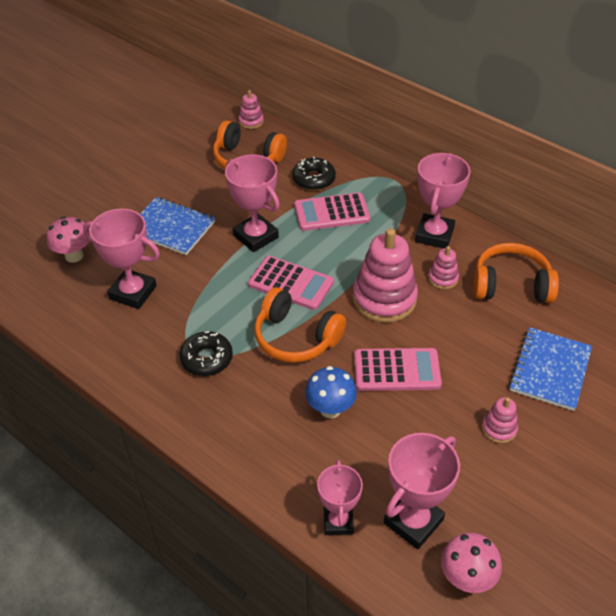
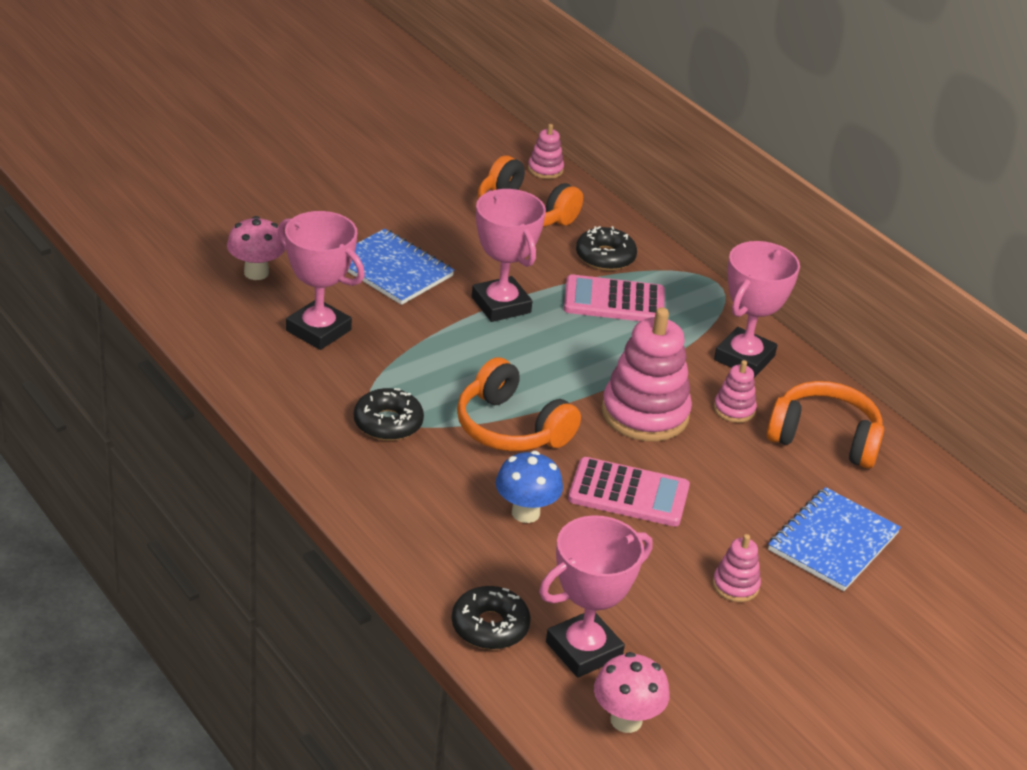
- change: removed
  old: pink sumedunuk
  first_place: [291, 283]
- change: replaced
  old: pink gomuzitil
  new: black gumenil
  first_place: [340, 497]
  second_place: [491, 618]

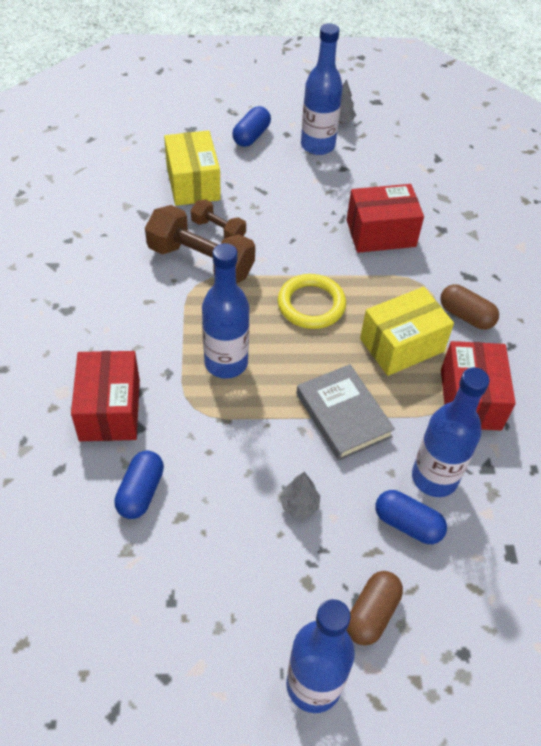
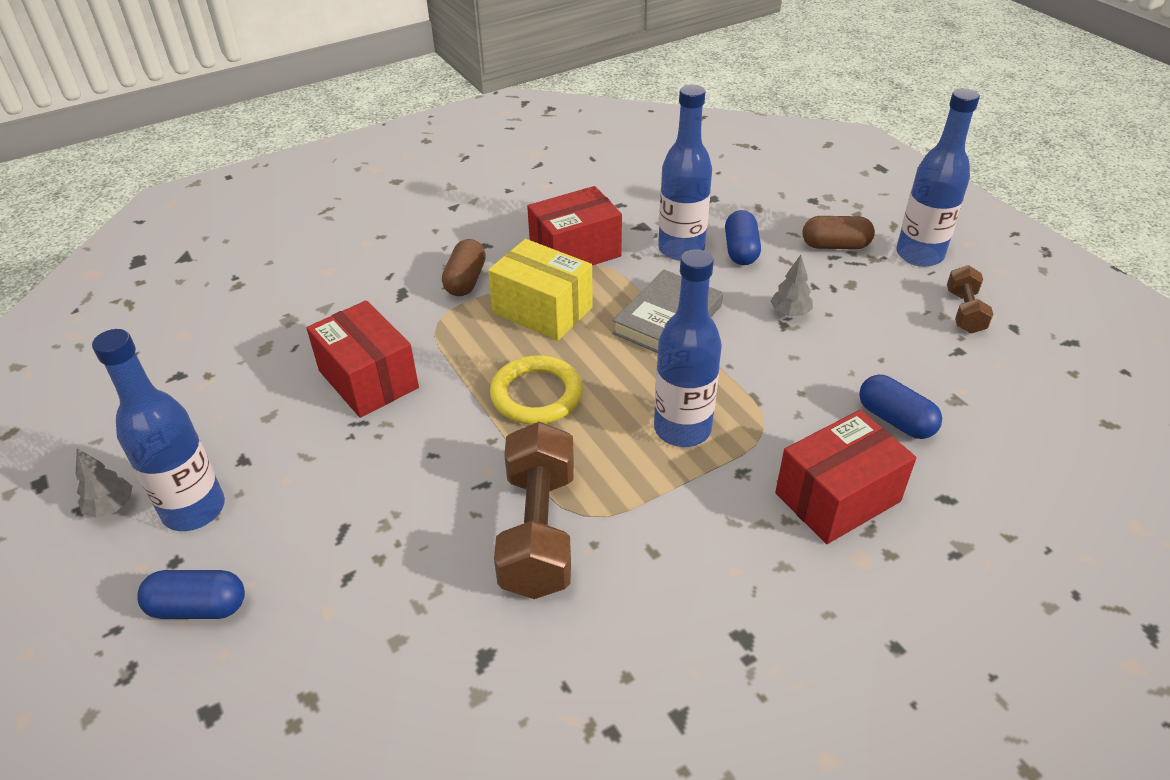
- change: turned
  old: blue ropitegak
  first_place: [139, 485]
  second_place: [900, 407]
  degrees: 60
- change: removed
  old: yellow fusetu
  first_place: [192, 168]
- change: moved
  old: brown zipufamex
  first_place: [218, 219]
  second_place: [970, 299]

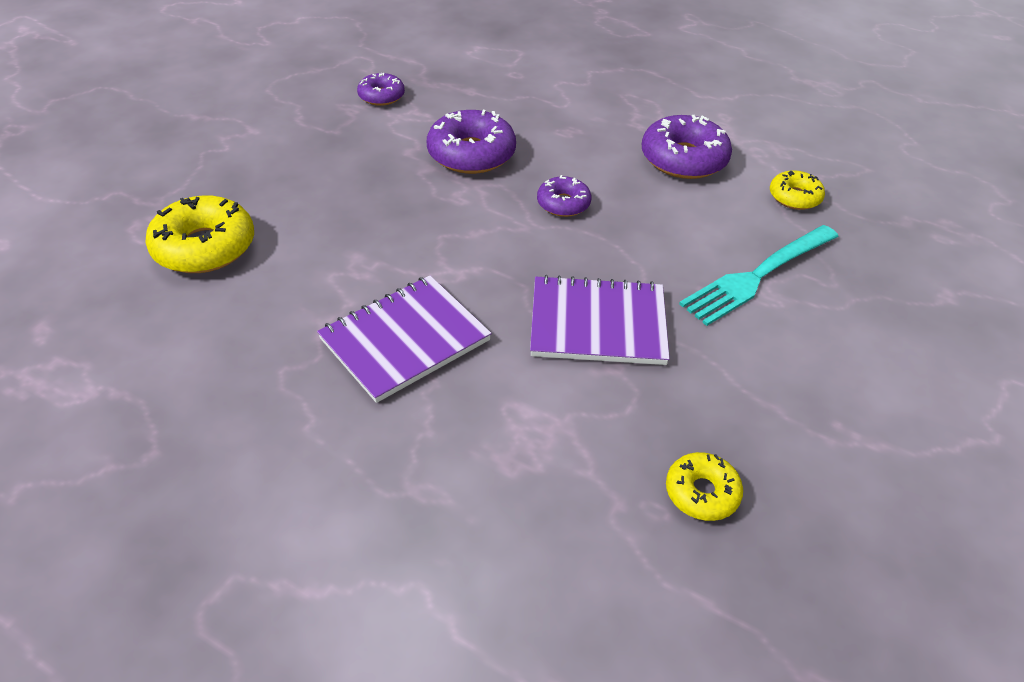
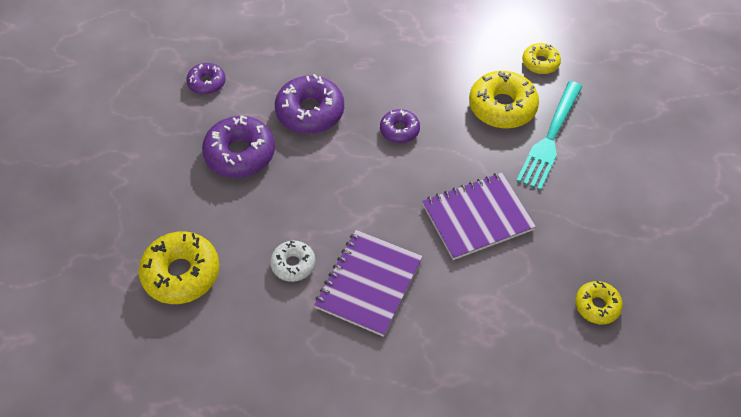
- change: moved
  old: purple gumenil
  first_place: [687, 147]
  second_place: [238, 146]
- change: added
  new: white gumenil
  second_place: [292, 261]
- change: added
  new: yellow gumenil
  second_place: [504, 99]

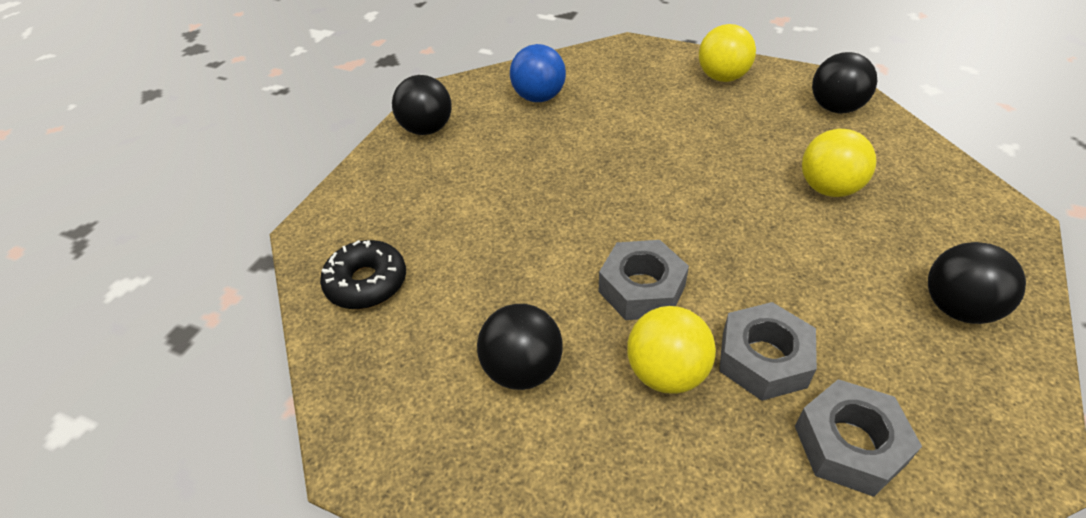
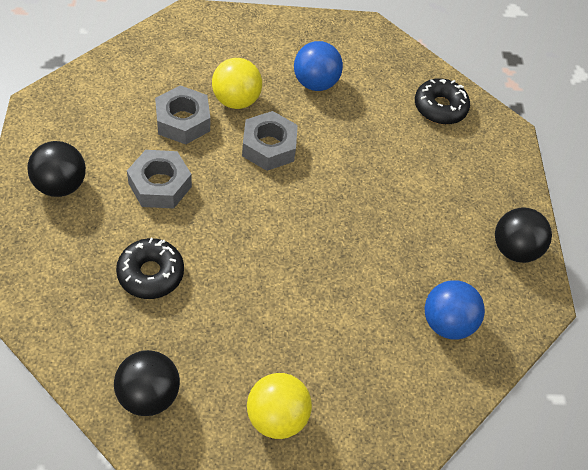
- change: recoloured
  old: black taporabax
  new: blue taporabax
  first_place: [520, 347]
  second_place: [318, 66]
- change: moved
  old: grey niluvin
  first_place: [858, 438]
  second_place: [159, 179]
- change: replaced
  old: yellow taporabax
  new: black gumenil
  first_place: [839, 163]
  second_place: [150, 268]

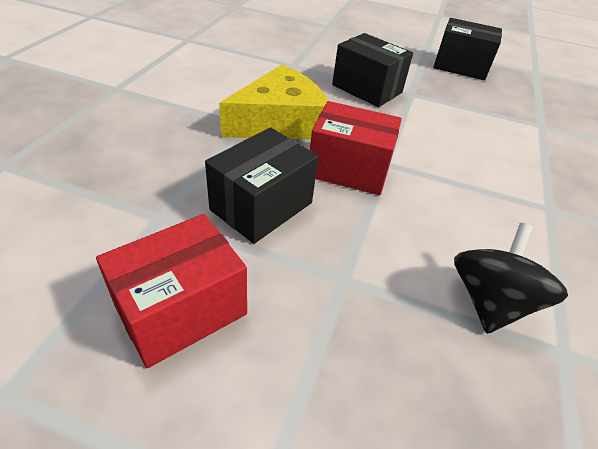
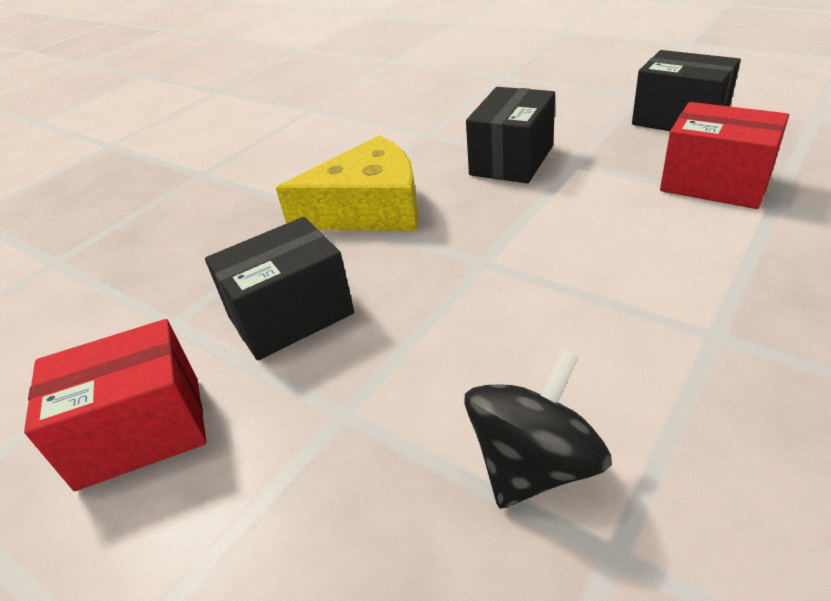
- change: moved
  old: red fusetu
  first_place: [356, 148]
  second_place: [724, 155]
- change: turned
  old: black fusetu
  first_place: [372, 70]
  second_place: [510, 135]
  degrees: 60

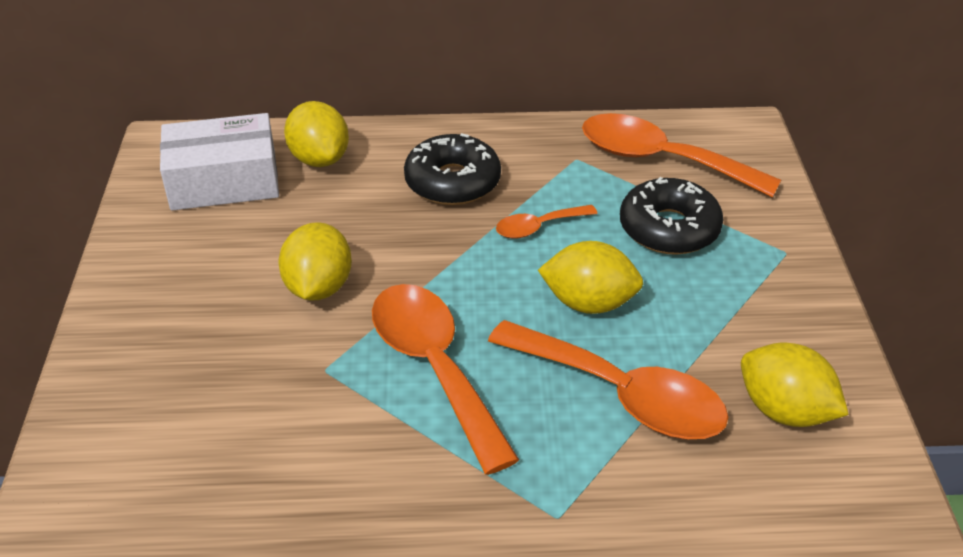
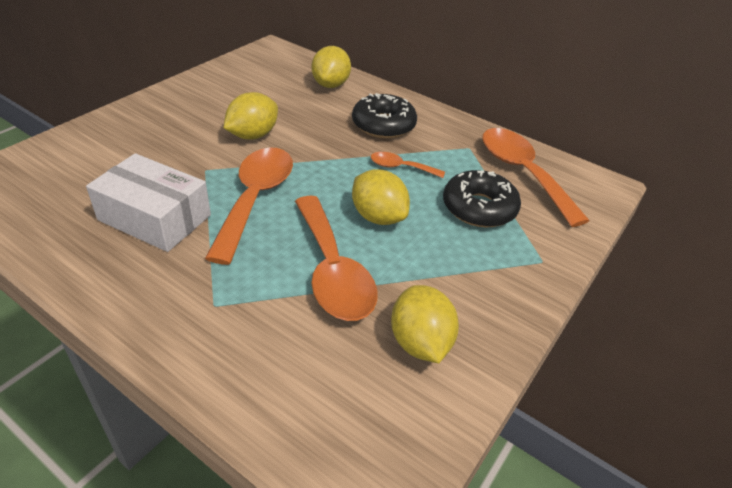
- change: moved
  old: white fusetu
  first_place: [219, 162]
  second_place: [148, 202]

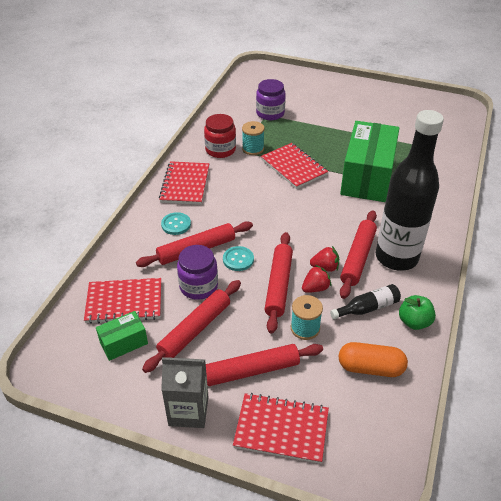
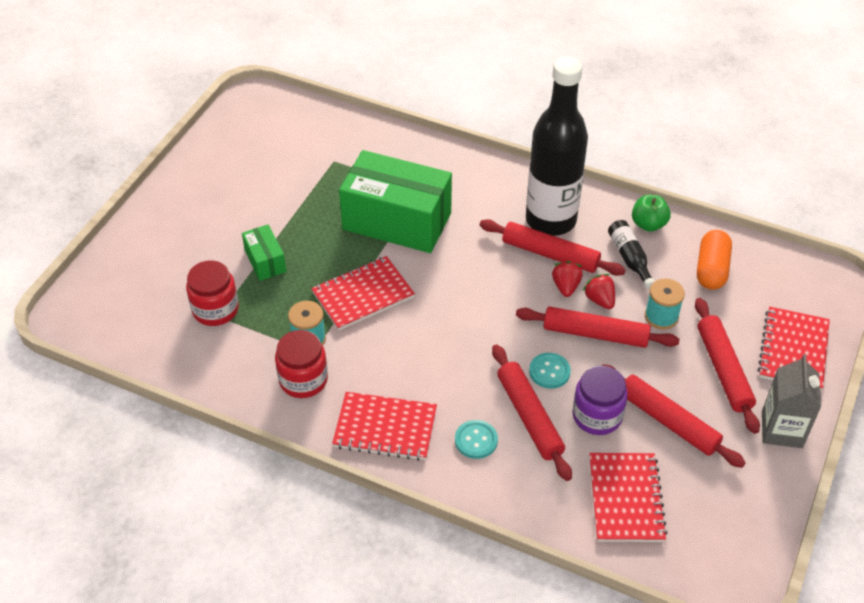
- change: moved
  old: green fusetu
  first_place: [122, 336]
  second_place: [264, 252]
- change: recoloured
  old: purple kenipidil
  new: red kenipidil
  first_place: [271, 99]
  second_place: [212, 293]

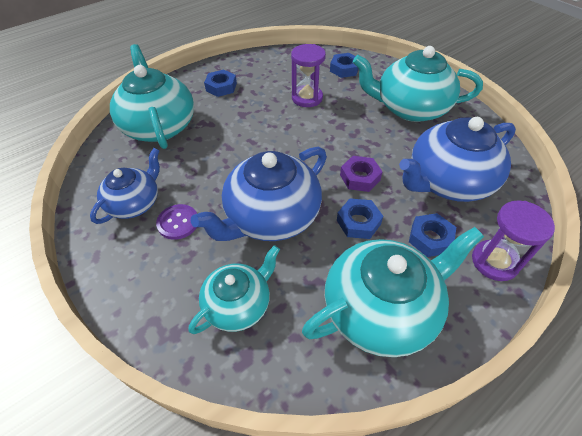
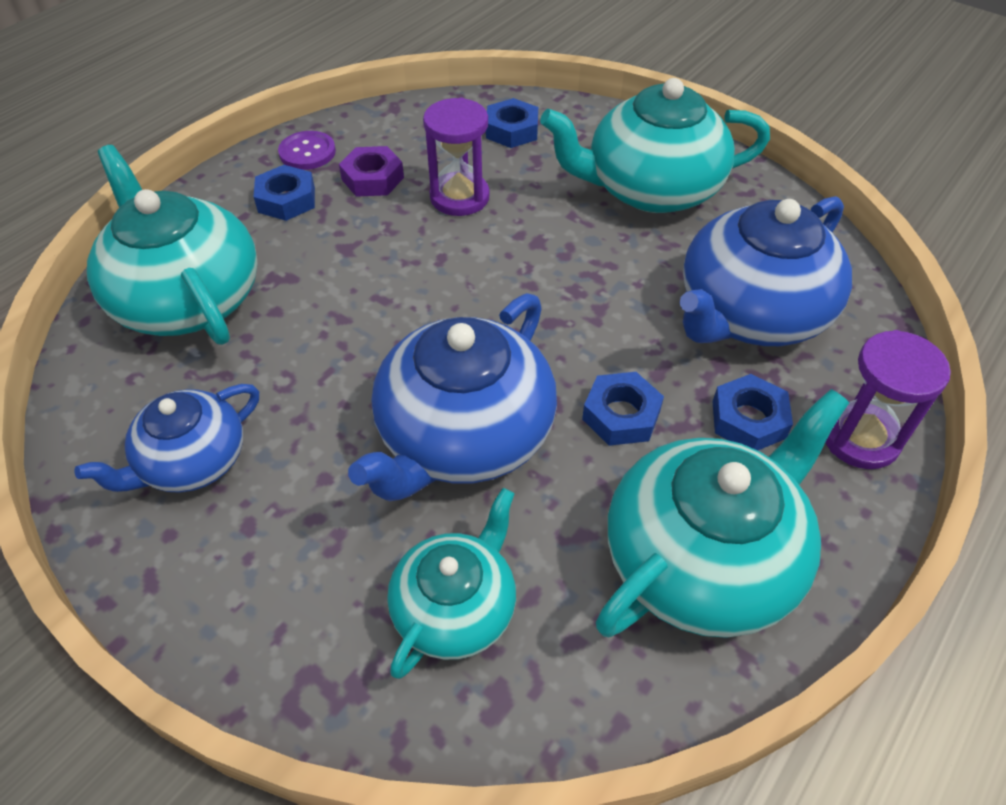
- change: turned
  old: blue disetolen
  first_place: [125, 186]
  second_place: [167, 438]
  degrees: -150
- change: moved
  old: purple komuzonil
  first_place: [176, 222]
  second_place: [307, 150]
- change: moved
  old: purple niluvin
  first_place: [361, 174]
  second_place: [371, 171]

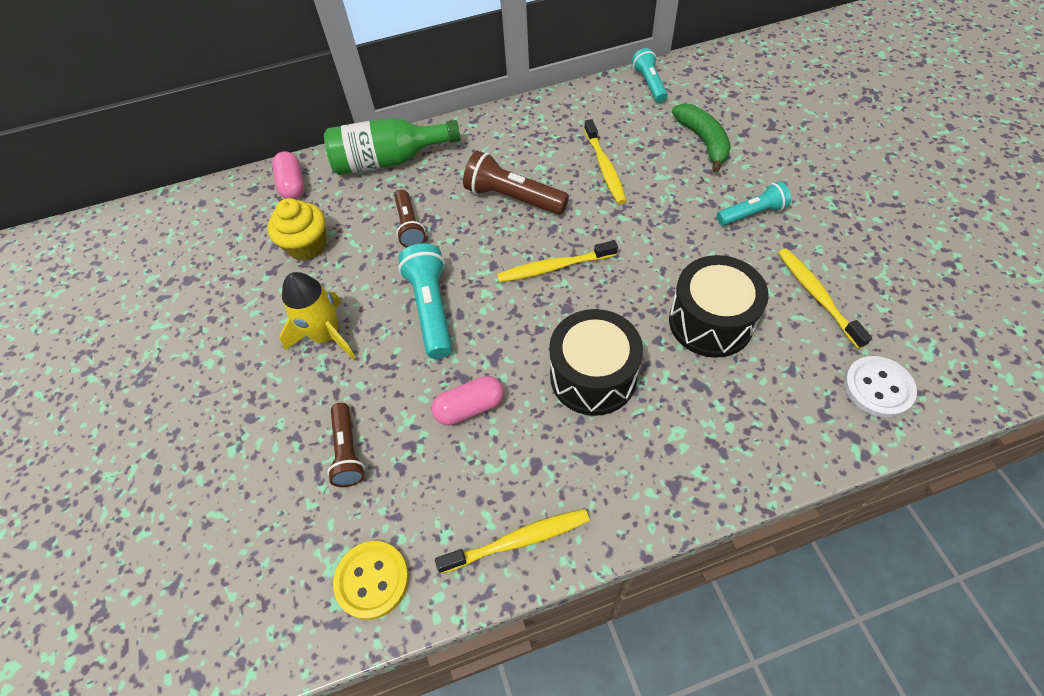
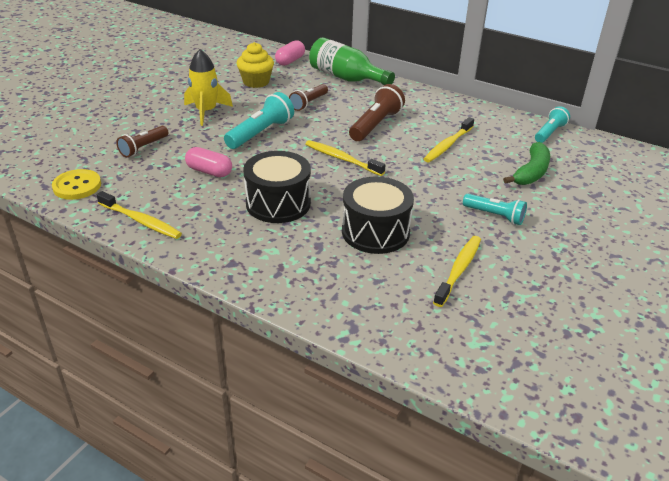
- change: turned
  old: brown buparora
  first_place: [516, 183]
  second_place: [377, 112]
  degrees: 45
- change: removed
  old: white komuzonil
  first_place: [880, 387]

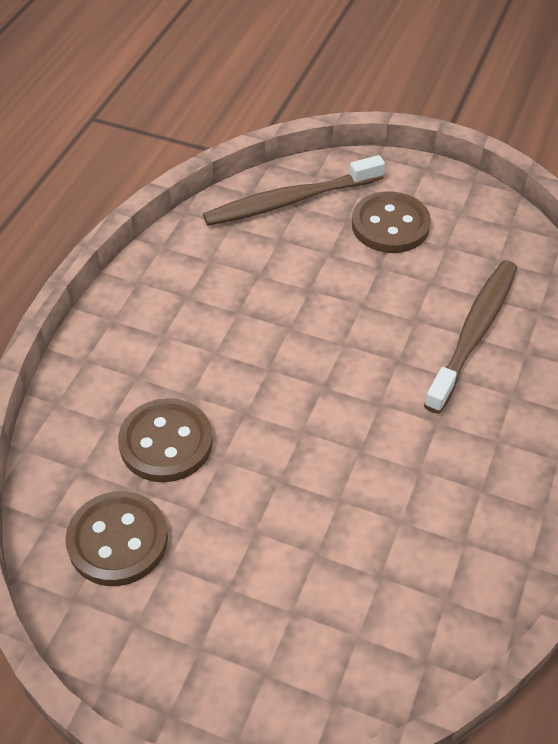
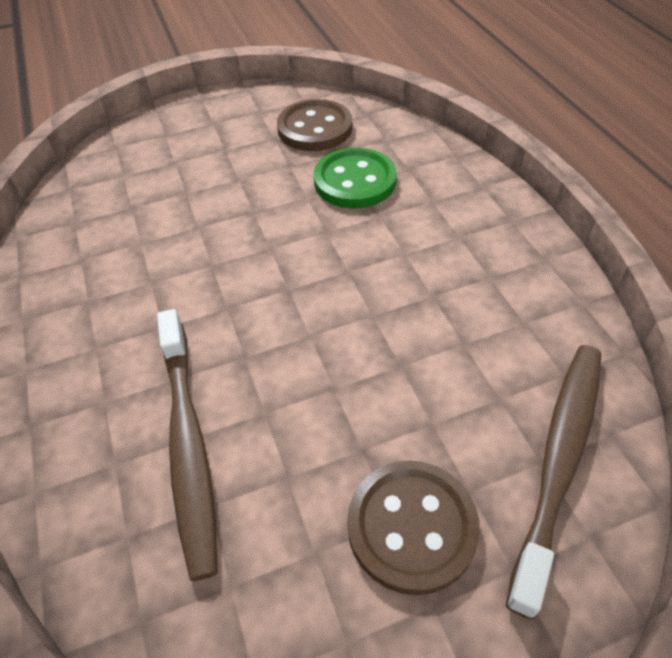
- change: recoloured
  old: brown komuzonil
  new: green komuzonil
  first_place: [165, 440]
  second_place: [355, 178]

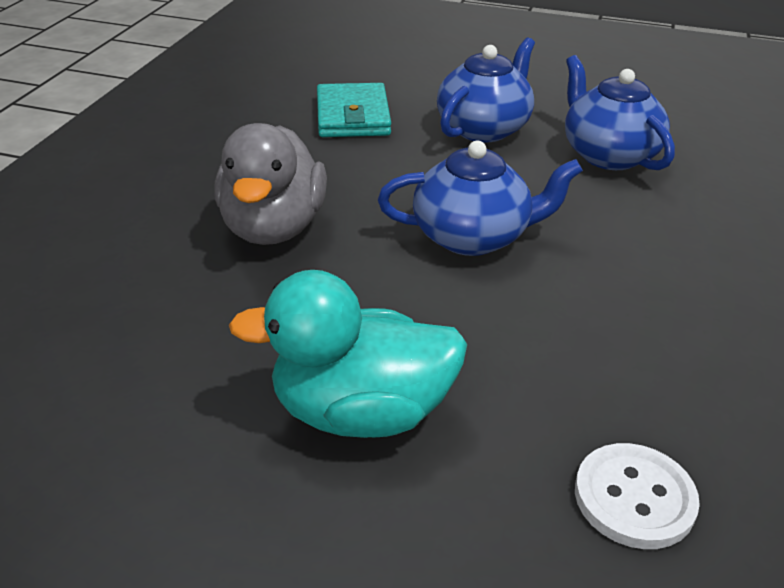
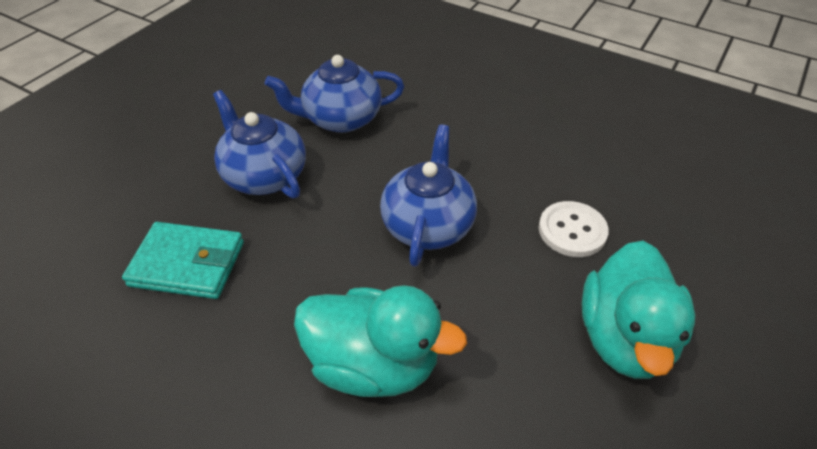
- change: recoloured
  old: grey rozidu
  new: turquoise rozidu
  first_place: [270, 184]
  second_place: [380, 341]
- change: moved
  old: white komuzonil
  first_place: [637, 496]
  second_place: [574, 229]

